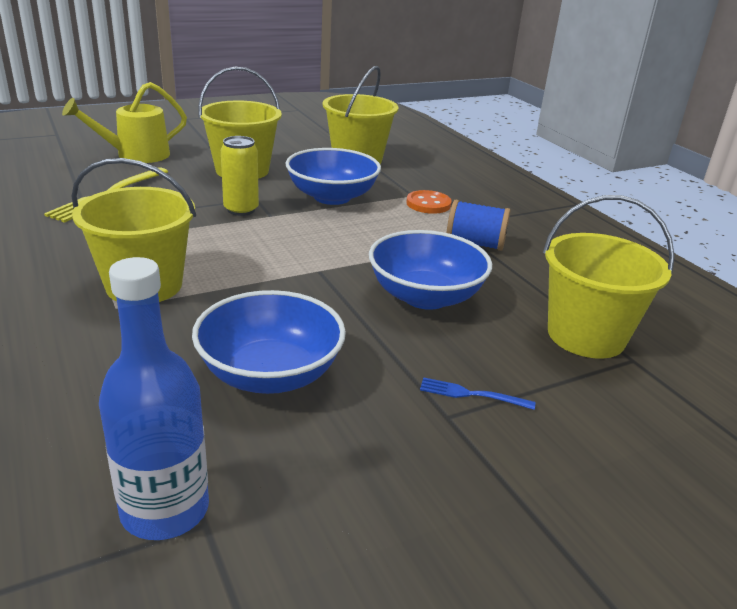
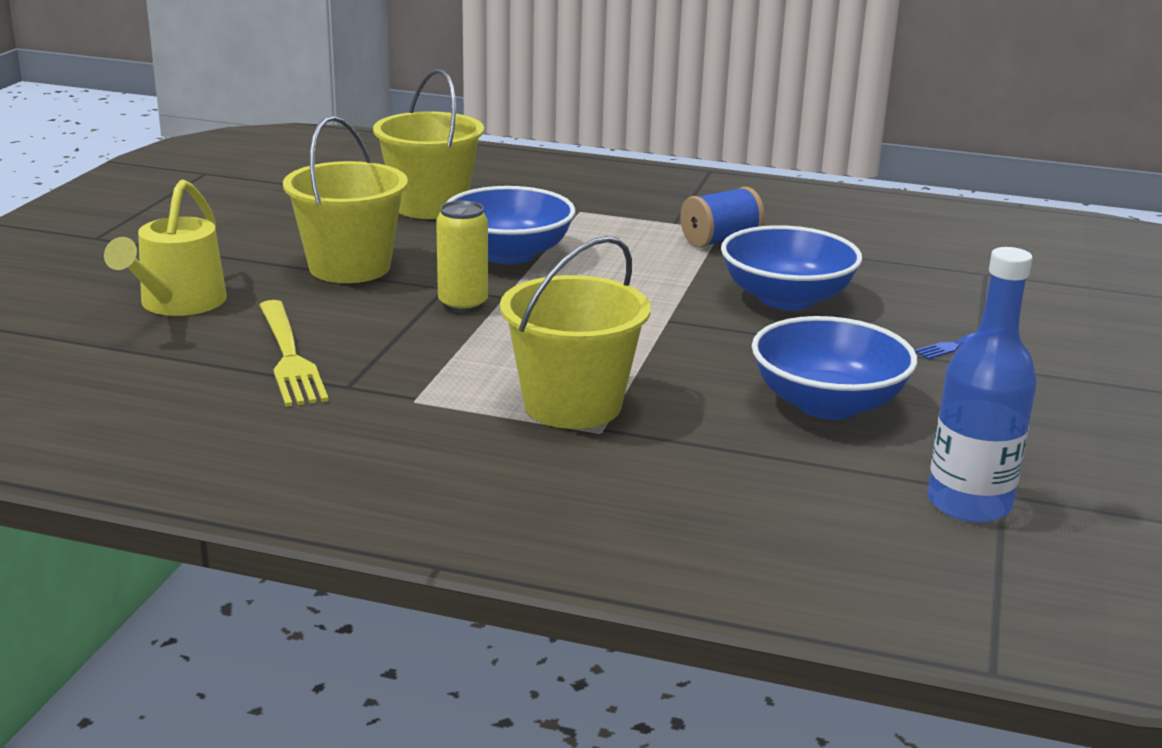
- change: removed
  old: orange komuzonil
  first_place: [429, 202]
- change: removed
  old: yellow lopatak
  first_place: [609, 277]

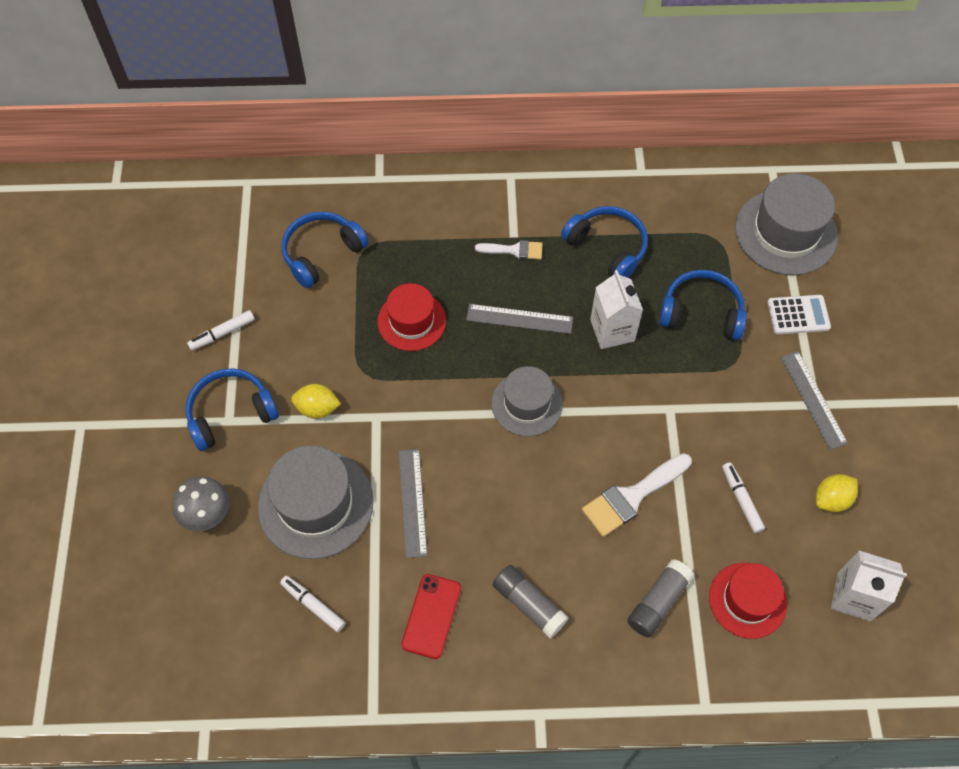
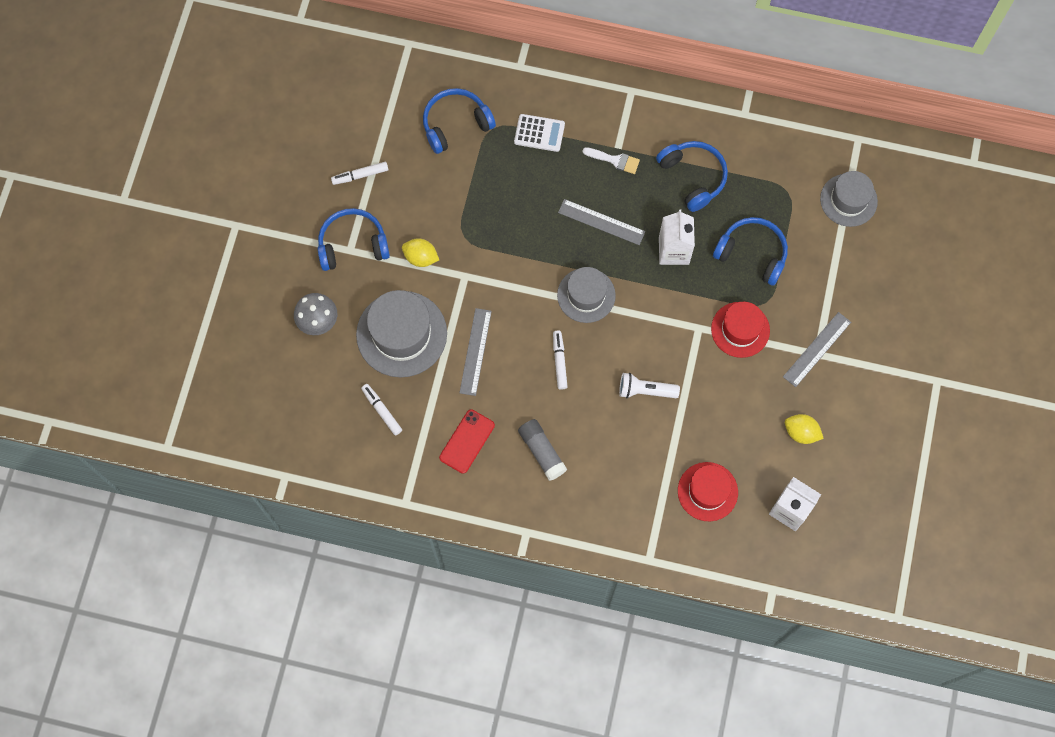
- change: moved
  old: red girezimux
  first_place: [411, 317]
  second_place: [740, 330]
- change: replaced
  old: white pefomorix
  new: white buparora
  first_place: [637, 495]
  second_place: [649, 385]
- change: removed
  old: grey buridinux
  first_place: [660, 598]
- change: moved
  old: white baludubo
  first_place: [743, 497]
  second_place: [560, 360]
- change: resized
  old: grey girezimux
  first_place: [786, 224]
  second_place: [849, 199]
  factor: 0.65
- change: moved
  old: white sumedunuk
  first_place: [799, 314]
  second_place: [539, 133]
- change: turned
  old: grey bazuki
  first_place: [814, 400]
  second_place: [817, 349]
  degrees: 45
- change: turned
  old: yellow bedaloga
  first_place: [837, 493]
  second_place: [804, 429]
  degrees: 45

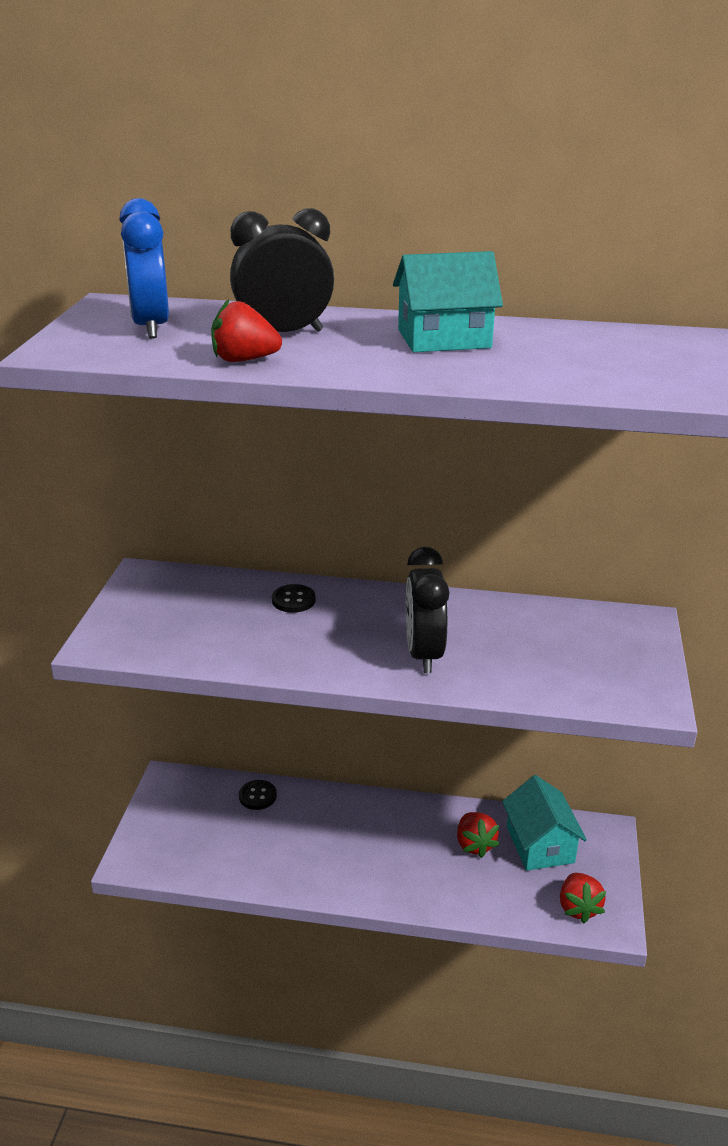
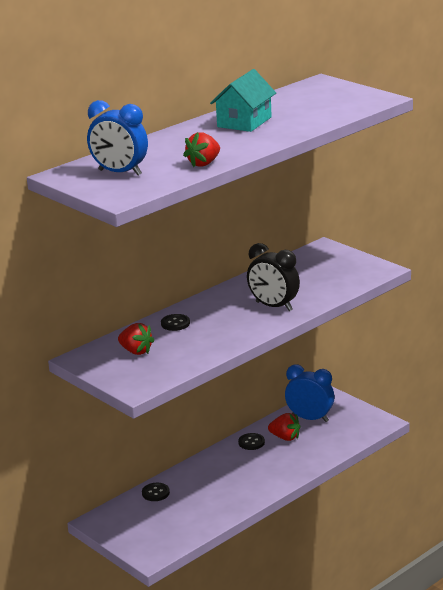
- change: removed
  old: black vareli
  first_place: [282, 270]
- change: replaced
  old: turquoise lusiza
  new: blue vareli
  first_place: [544, 823]
  second_place: [309, 393]
- change: moved
  old: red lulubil
  first_place: [583, 898]
  second_place: [136, 339]
- change: added
  new: black komuzonil
  second_place: [251, 441]

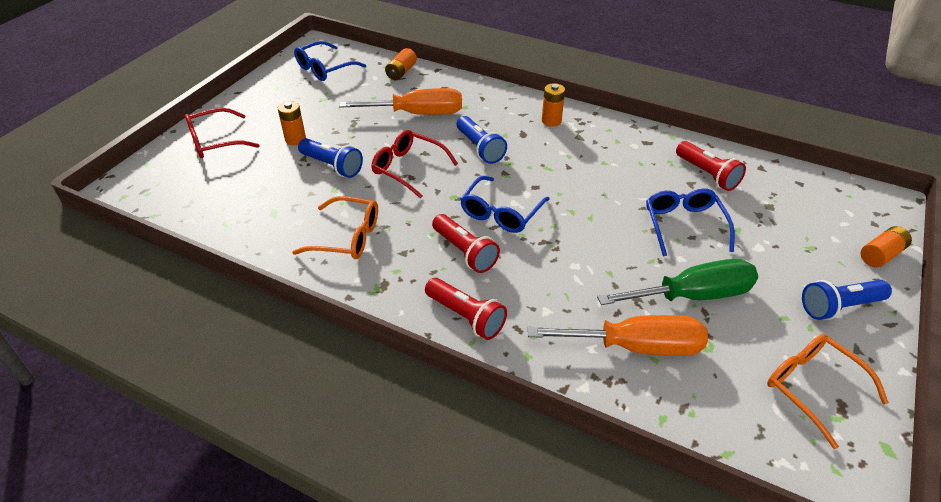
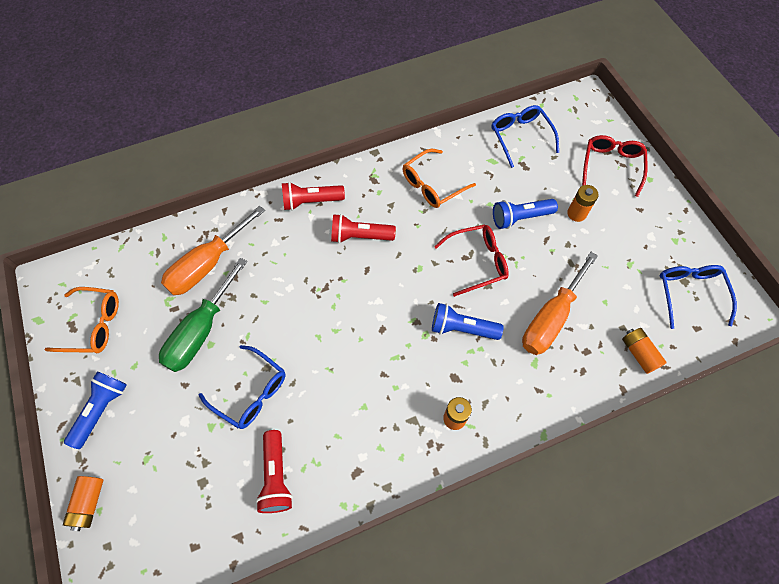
- change: moved
  old: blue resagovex
  first_place: [505, 204]
  second_place: [525, 136]
- change: turned
  old: red buparora
  first_place: [711, 166]
  second_place: [274, 471]
  degrees: -105

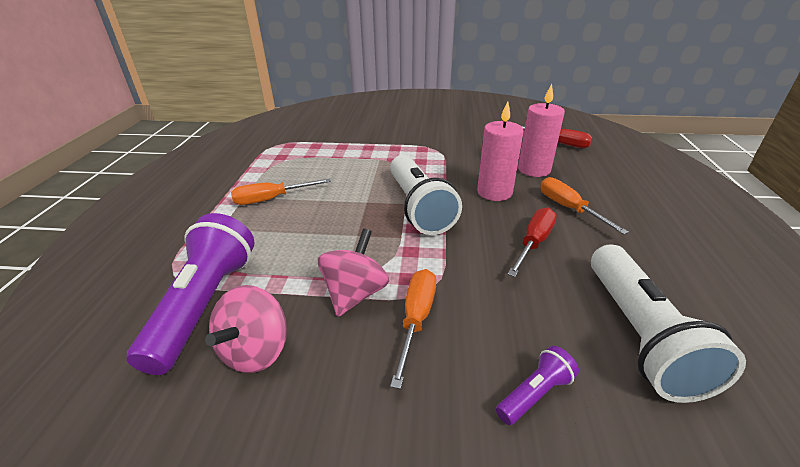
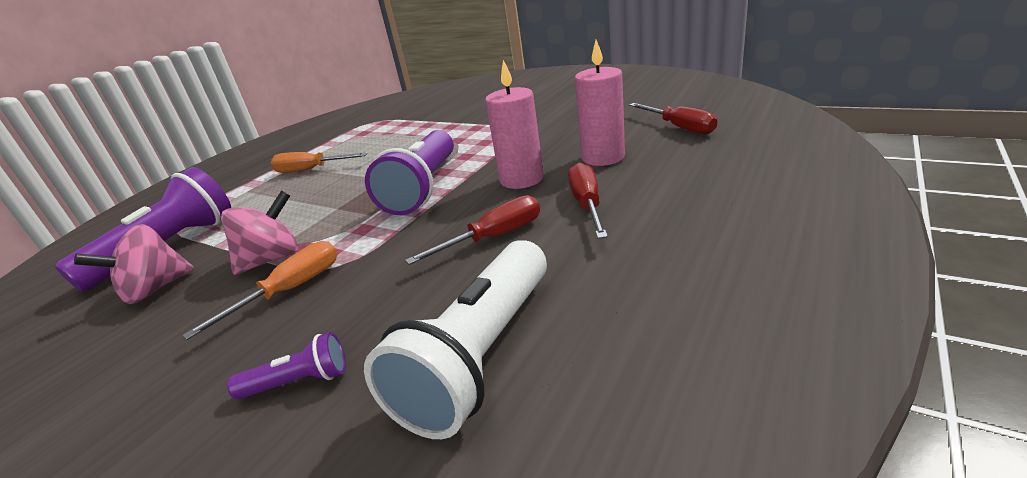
- change: recoloured
  old: white buparora
  new: purple buparora
  first_place: [426, 195]
  second_place: [409, 172]
- change: recoloured
  old: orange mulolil
  new: red mulolil
  first_place: [584, 206]
  second_place: [588, 200]

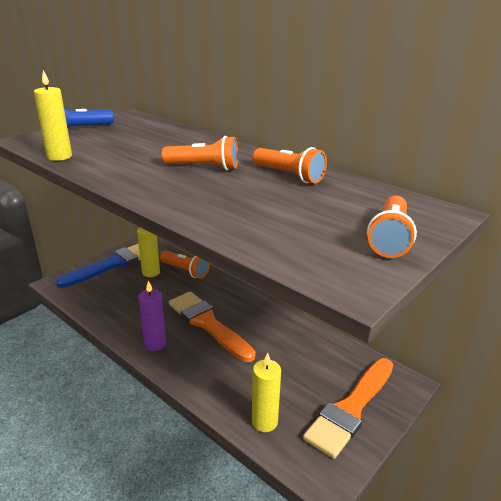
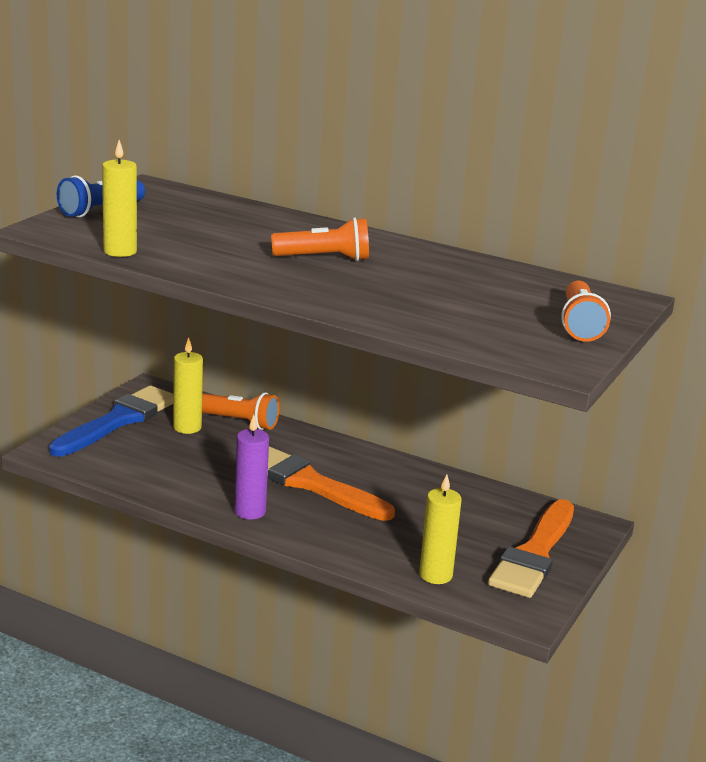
- change: removed
  old: orange buparora
  first_place: [290, 165]

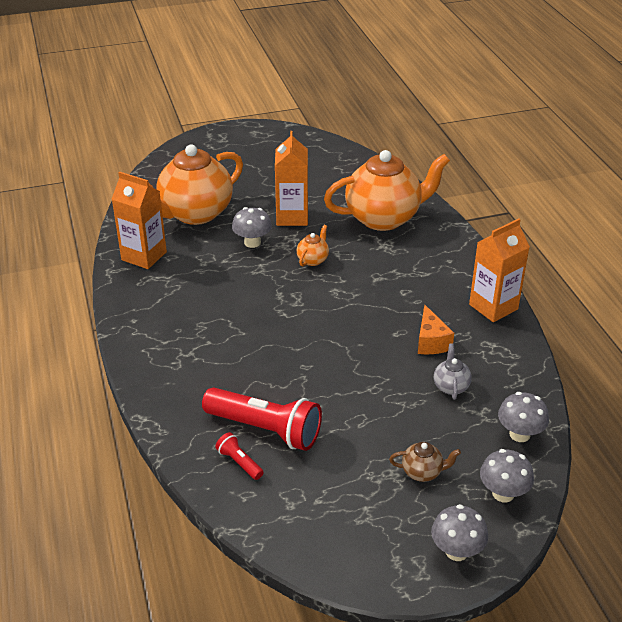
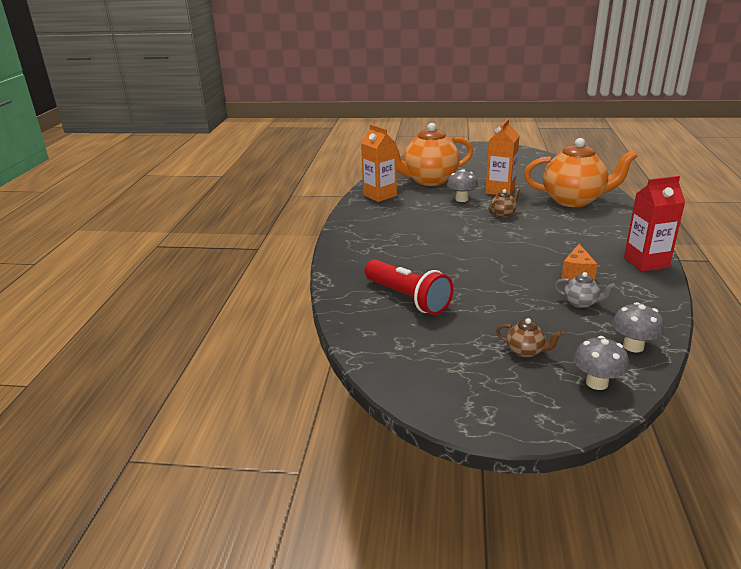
- change: removed
  old: red buparora
  first_place: [239, 456]
- change: recoloured
  old: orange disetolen
  new: brown disetolen
  first_place: [313, 246]
  second_place: [504, 203]
- change: removed
  old: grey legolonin
  first_place: [459, 532]
- change: turned
  old: grey disetolen
  first_place: [453, 371]
  second_place: [585, 290]
  degrees: 90
- change: recoloured
  old: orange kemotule
  new: red kemotule
  first_place: [499, 270]
  second_place: [654, 223]

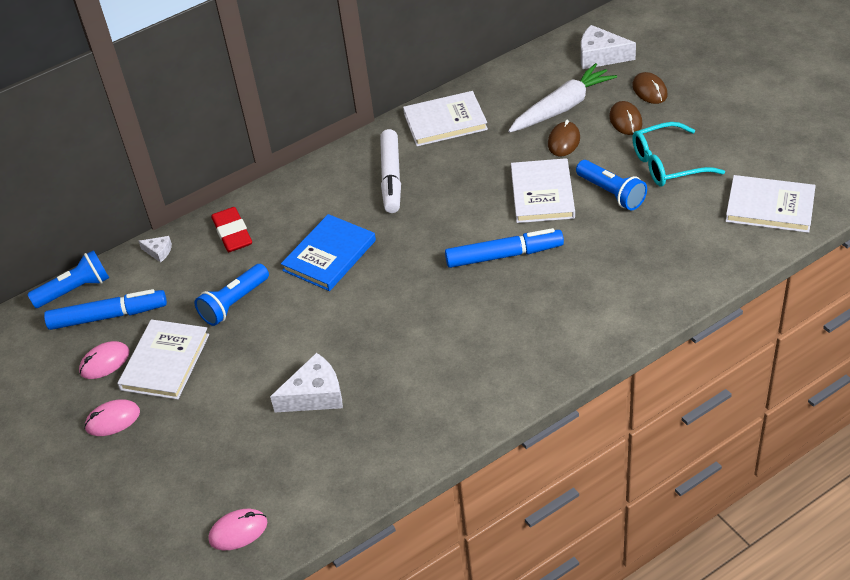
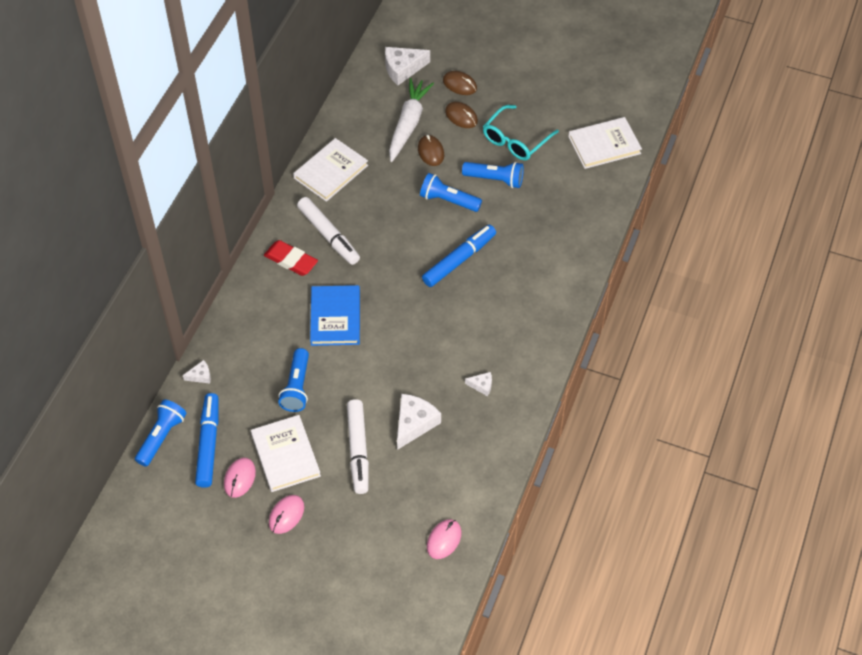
- change: turned
  old: blue baludubo
  first_place: [105, 309]
  second_place: [206, 440]
  degrees: -45
- change: moved
  old: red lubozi
  first_place: [231, 229]
  second_place: [291, 258]
- change: replaced
  old: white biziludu
  new: blue buparora
  first_place: [543, 190]
  second_place: [451, 192]
- change: added
  new: white baludubo
  second_place: [358, 446]
- change: added
  new: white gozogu
  second_place: [478, 384]

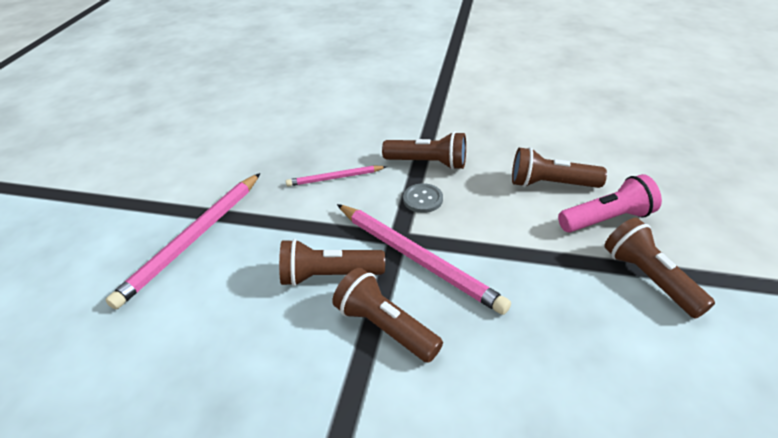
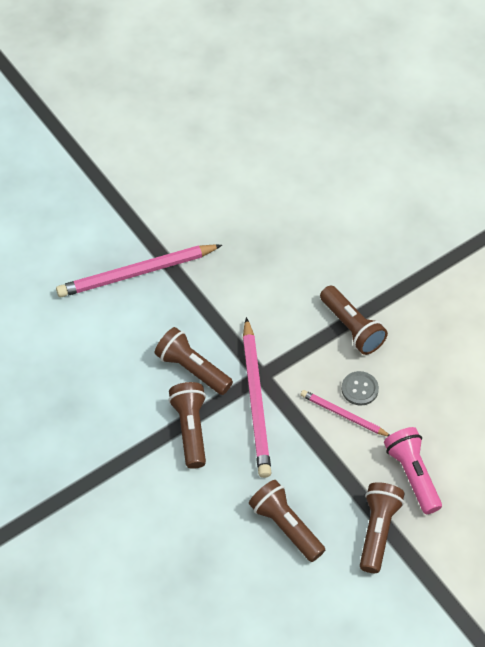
- change: moved
  old: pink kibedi
  first_place: [336, 176]
  second_place: [345, 413]
- change: moved
  old: grey komuzonil
  first_place: [423, 198]
  second_place: [360, 388]
- change: moved
  old: brown buparora
  first_place: [559, 167]
  second_place: [287, 521]
- change: turned
  old: pink buparora
  first_place: [610, 203]
  second_place: [413, 470]
  degrees: -135

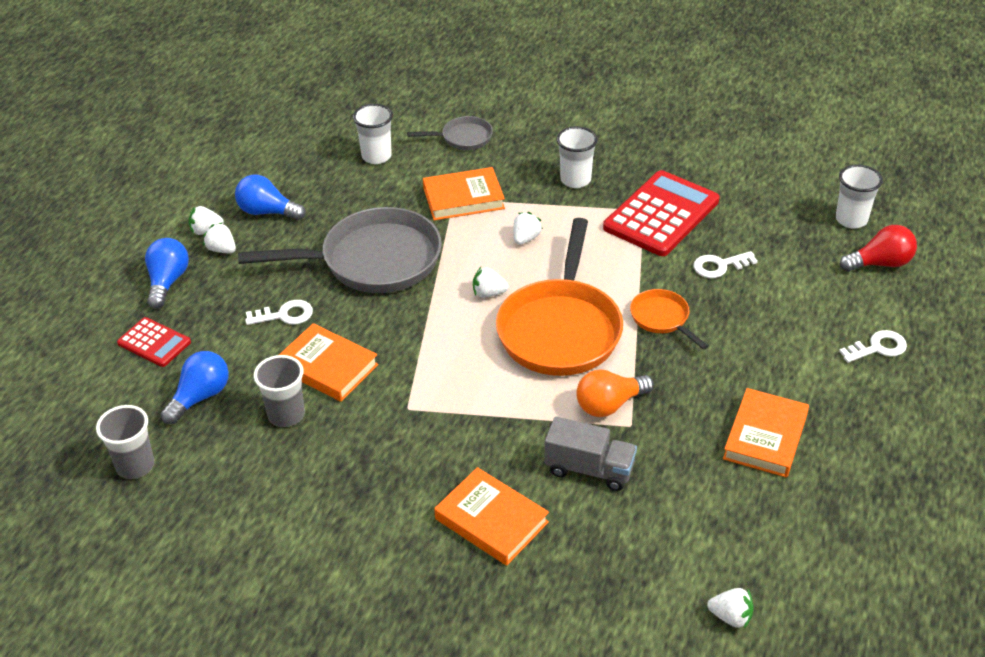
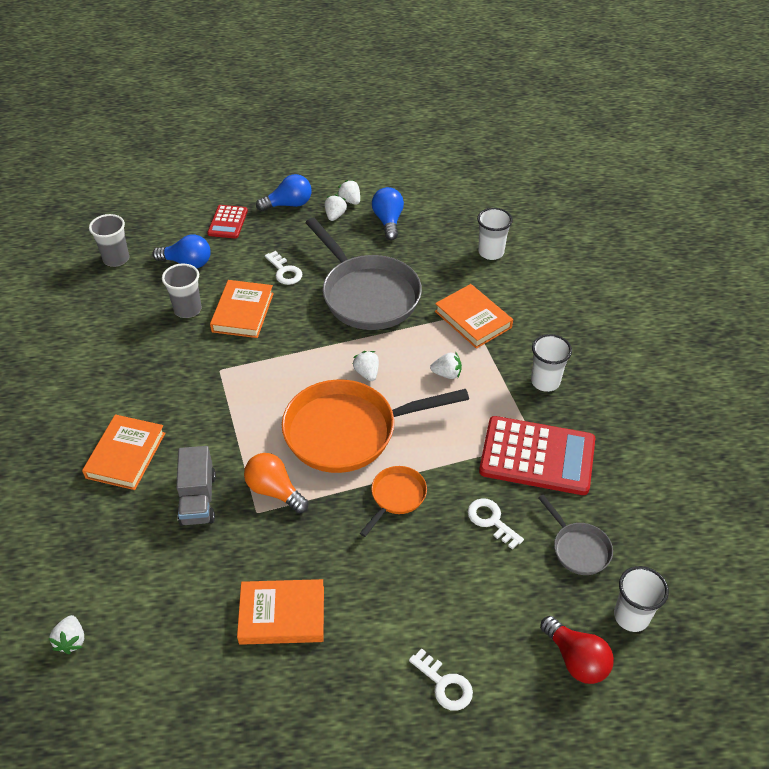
- change: moved
  old: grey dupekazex
  first_place: [450, 133]
  second_place: [575, 535]

